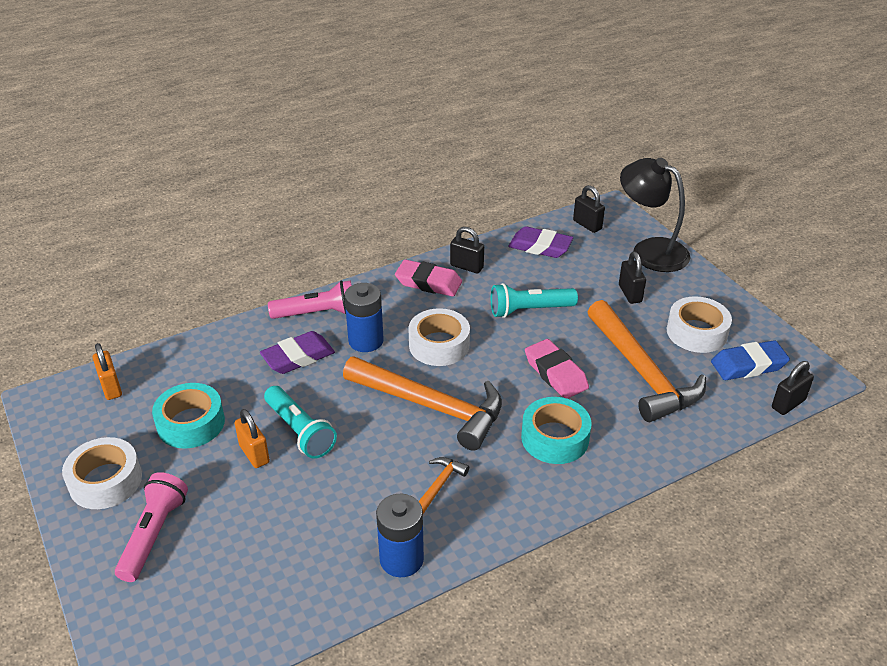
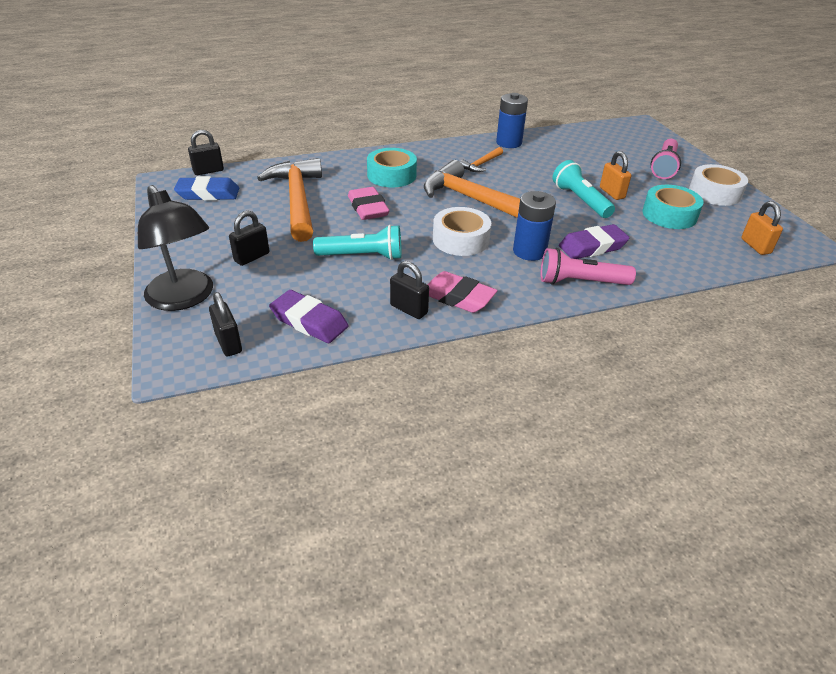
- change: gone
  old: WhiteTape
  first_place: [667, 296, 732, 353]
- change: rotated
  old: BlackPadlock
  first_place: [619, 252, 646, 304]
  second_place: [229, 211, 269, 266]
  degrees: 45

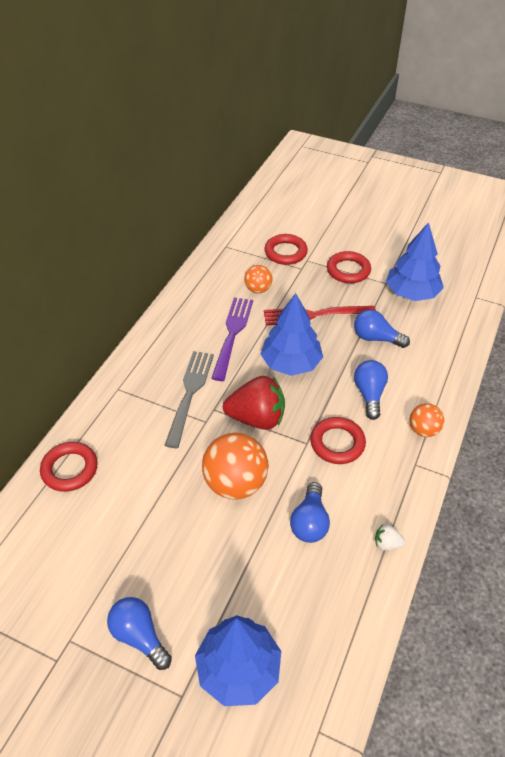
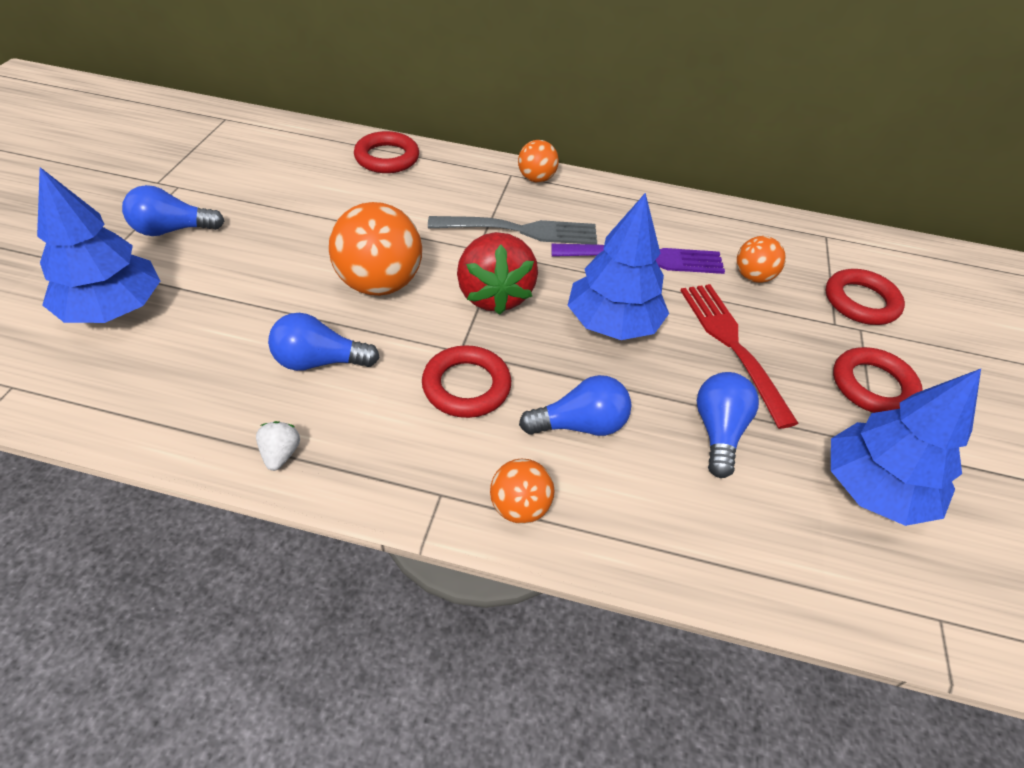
- change: new
  new: OrangeBall
  second_place: [518, 140, 559, 182]
- change: rotated
  old: BlueLightBulb
  first_place: [107, 597, 172, 670]
  second_place: [122, 185, 224, 236]
  degrees: -135

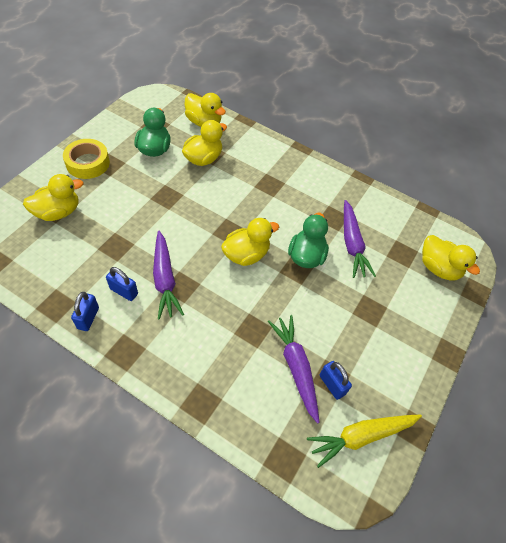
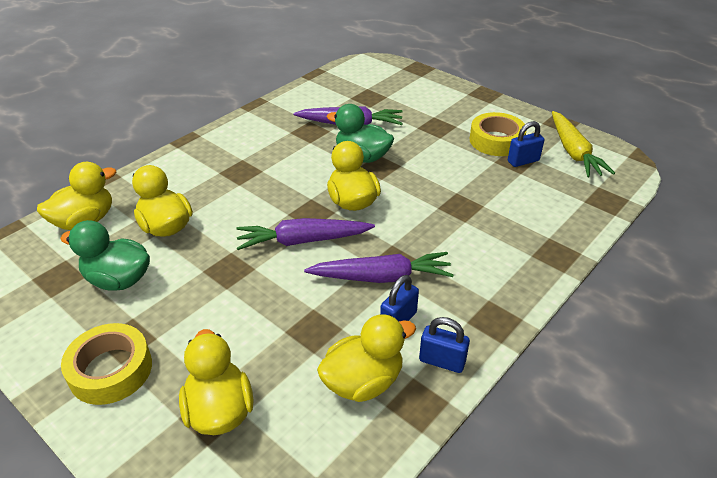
- change: new
  new: YellowTape
  second_place: [470, 112, 527, 156]
- change: shifted
  old: PurpleCarrot
  first_place: [268, 315, 320, 424]
  second_place: [236, 218, 375, 250]
- change: shifted
  old: YellowDuck
  first_place: [422, 235, 480, 280]
  second_place: [317, 314, 416, 402]

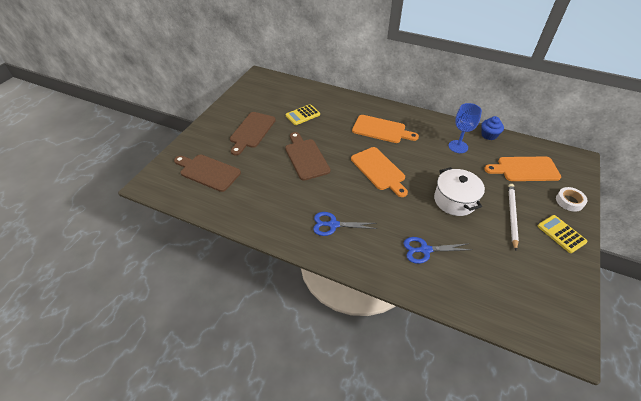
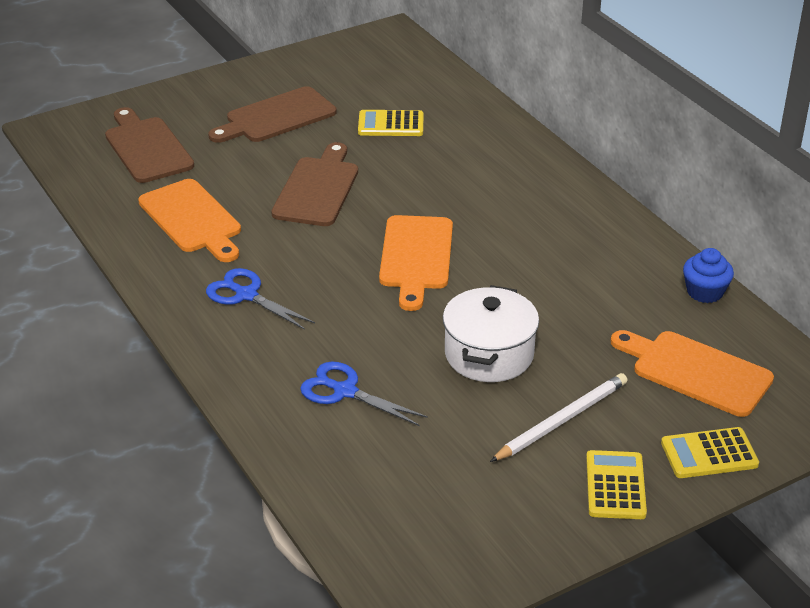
- change: gone
  old: BlueGoblet
  first_place: [449, 103, 482, 153]
- change: shifted
  old: OrangeCuttingBoard
  first_place: [352, 115, 419, 143]
  second_place: [138, 179, 241, 262]
- change: swapped
  old: WhiteTape
  new: YellowCalculator
  first_place: [556, 187, 588, 212]
  second_place: [661, 427, 759, 478]

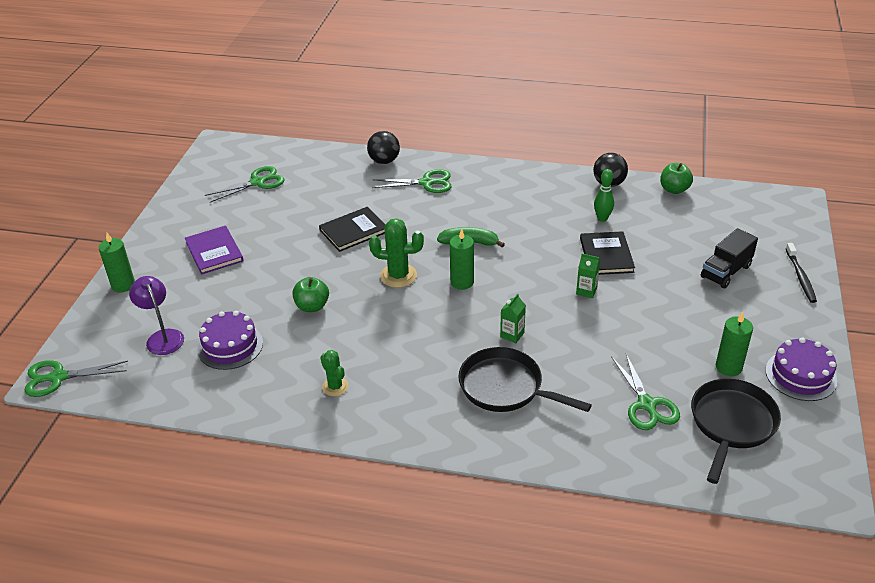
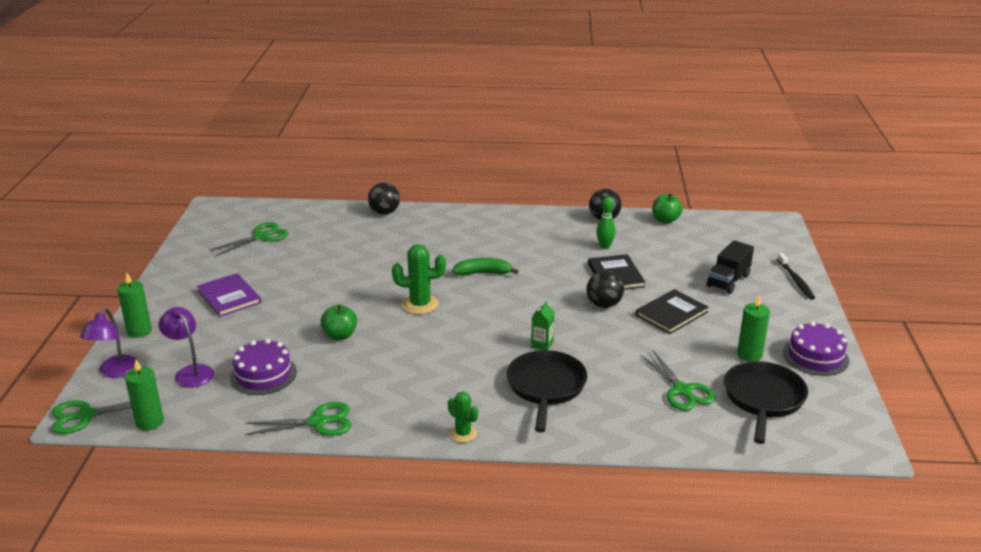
- change: new
  new: PurpleLamp
  second_place: [80, 308, 139, 378]
- change: shifted
  old: BlackBook
  first_place: [319, 207, 386, 252]
  second_place: [636, 289, 709, 334]
- change: shifted
  old: GreenCactus
  first_place: [320, 350, 348, 396]
  second_place: [448, 391, 478, 443]
- change: shifted
  old: GreenScissors
  first_place: [372, 169, 451, 193]
  second_place: [245, 402, 351, 436]
- change: shifted
  old: GreenCandle
  first_place: [450, 229, 474, 290]
  second_place: [125, 359, 164, 431]
- change: swapped
  old: GreenCarton
  new: BlackBall
  first_place: [576, 254, 600, 298]
  second_place: [586, 271, 624, 308]
- change: rotated
  old: BlackPan
  first_place: [458, 347, 592, 412]
  second_place: [507, 350, 587, 433]
  degrees: 75

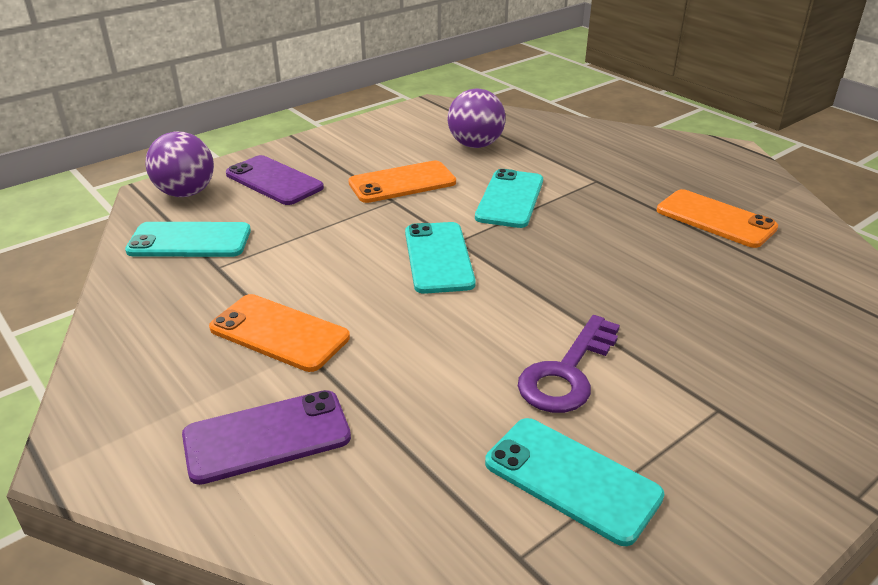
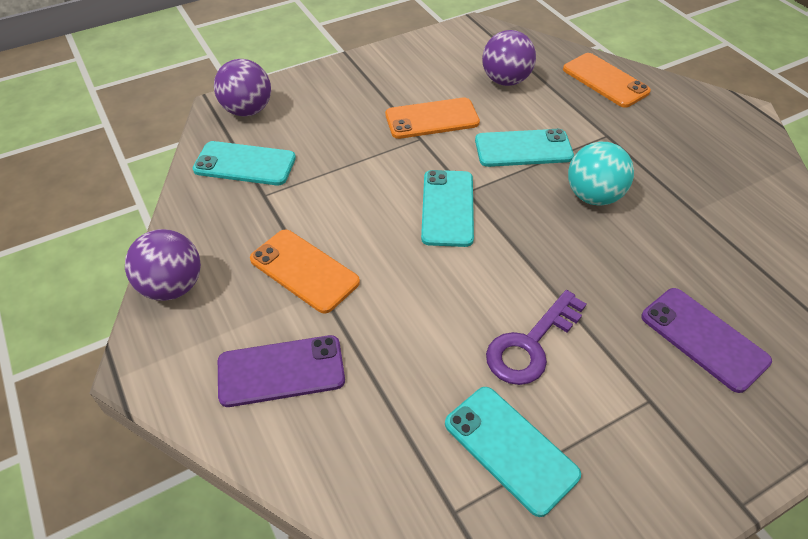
- change: new
  new: PurpleBall
  second_place: [125, 229, 201, 301]
- change: new
  new: TurquoiseBall
  second_place: [568, 142, 634, 206]
- change: shifted
  old: PurplePhone
  first_place: [226, 155, 324, 205]
  second_place: [641, 288, 772, 393]
- change: shifted
  old: OrangePhone
  first_place: [657, 189, 778, 248]
  second_place: [563, 53, 651, 108]
- change: rotated
  old: TurquoisePhone
  first_place: [475, 169, 543, 228]
  second_place: [475, 129, 574, 167]
  degrees: 60

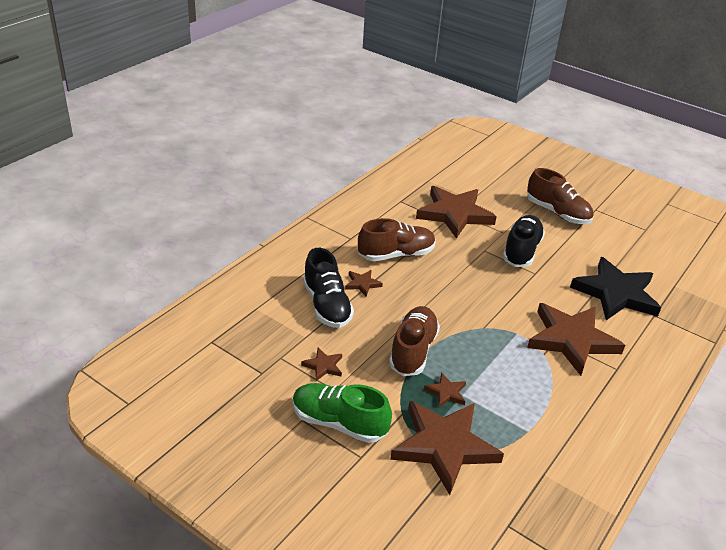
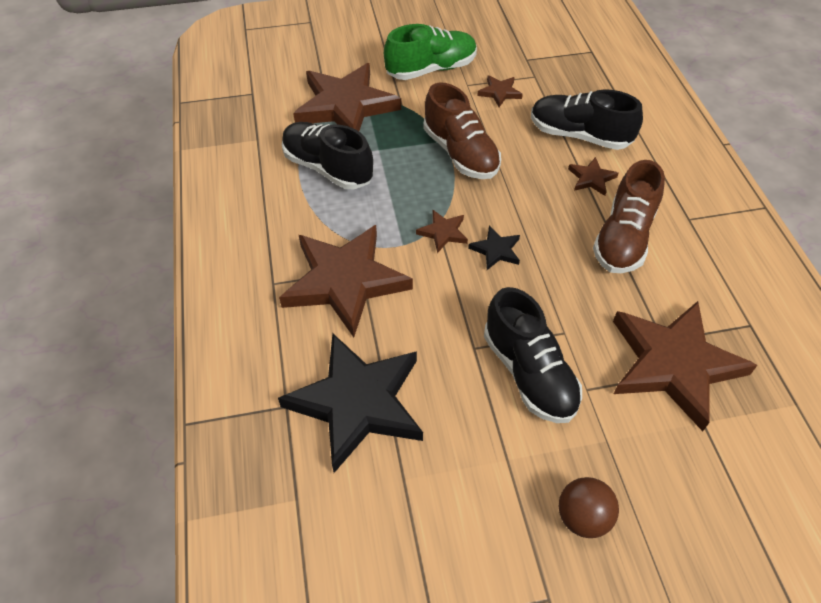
- change: new
  new: BlackShoe
  second_place: [282, 122, 373, 189]
- change: new
  new: BlackStar
  second_place: [468, 226, 520, 270]
- change: shifted
  old: BrownStar
  first_place: [424, 372, 466, 408]
  second_place: [416, 210, 468, 253]
- change: swapped
  old: BrownShoe
  new: BrownBall
  first_place: [527, 168, 594, 224]
  second_place: [559, 477, 619, 538]

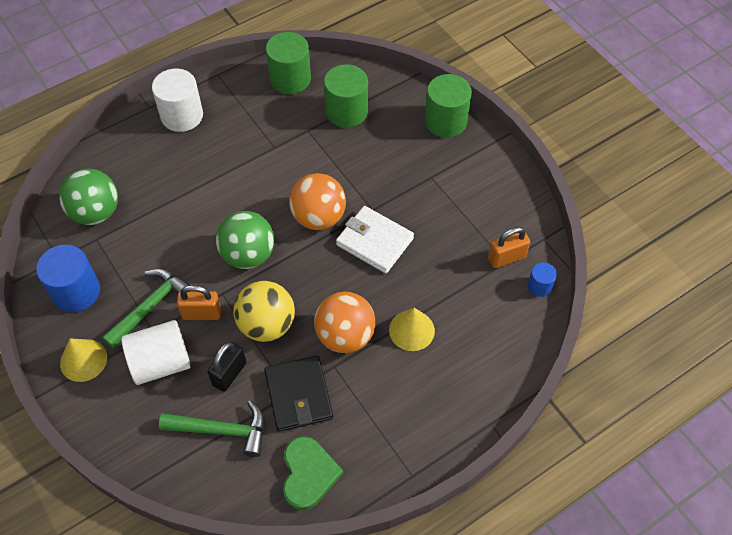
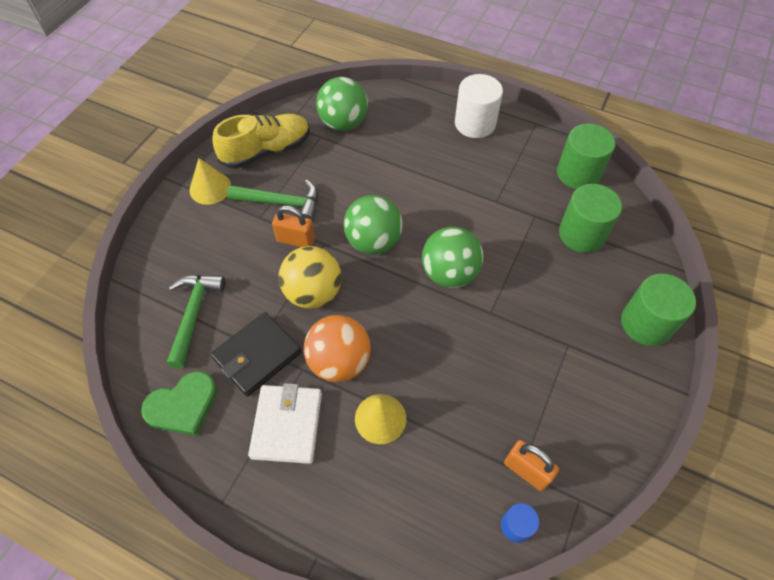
- change: gone
  old: WhiteCylinder
  first_place: [121, 320, 191, 385]
- change: gone
  old: BlackPadlock
  first_place: [207, 342, 246, 392]
- change: shifted
  old: WhiteWallet
  first_place: [336, 206, 414, 273]
  second_place: [248, 383, 322, 464]
- change: swapped
  old: BlueCylinder
  new: YellowShoe
  first_place: [36, 245, 100, 312]
  second_place: [212, 114, 310, 169]
- change: repainted
  old: OrangeBall
  new: GreenBall
  first_place: [289, 173, 346, 230]
  second_place: [422, 227, 484, 288]
- change: rotated
  old: GreenHammer
  first_place: [159, 400, 264, 457]
  second_place: [166, 275, 225, 369]
  degrees: -150
- change: rotated
  old: OrangePadlock
  first_place: [177, 285, 221, 320]
  second_place: [272, 205, 315, 247]
  degrees: -45

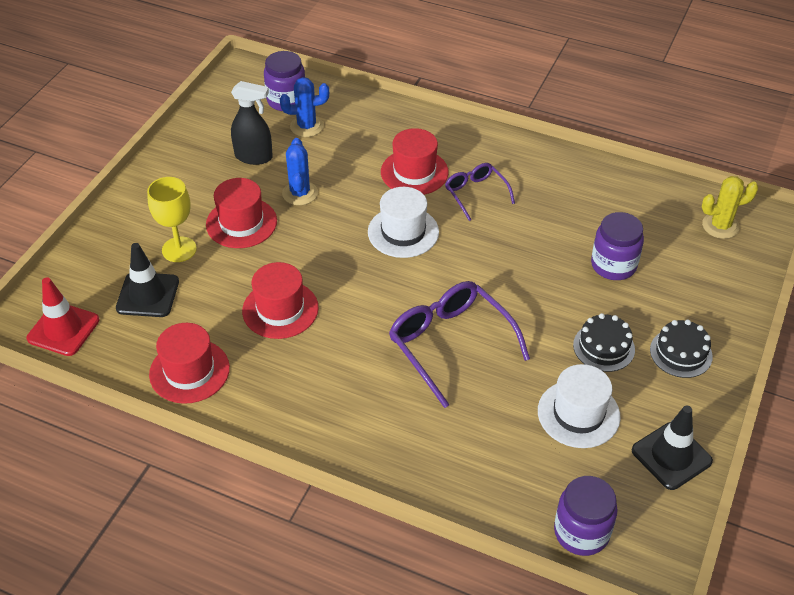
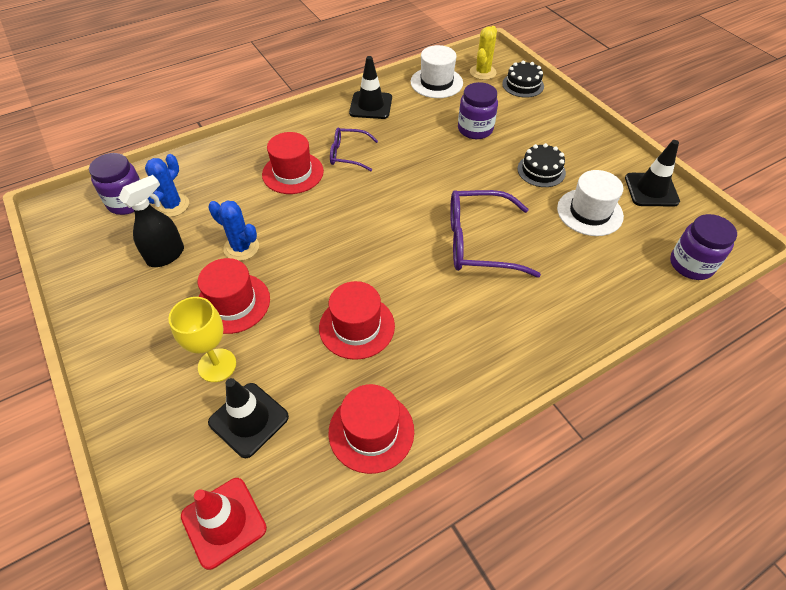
- change: new
  new: BlackTrafficCone
  second_place: [349, 56, 392, 119]
- change: shifted
  old: WhiteHat
  first_place: [368, 187, 439, 258]
  second_place: [410, 45, 463, 98]
- change: shifted
  old: BlackCake
  first_place: [650, 319, 713, 378]
  second_place: [502, 61, 544, 98]

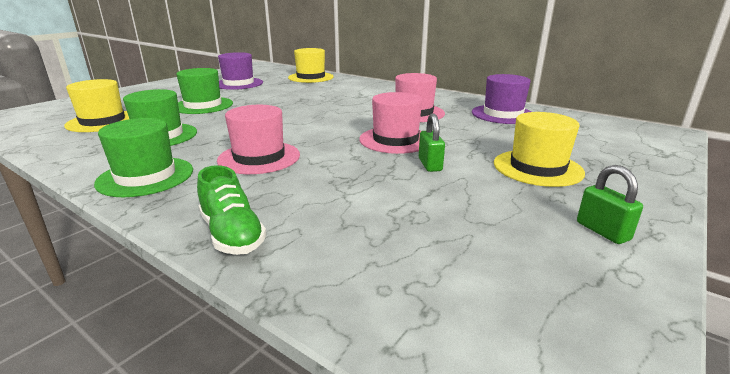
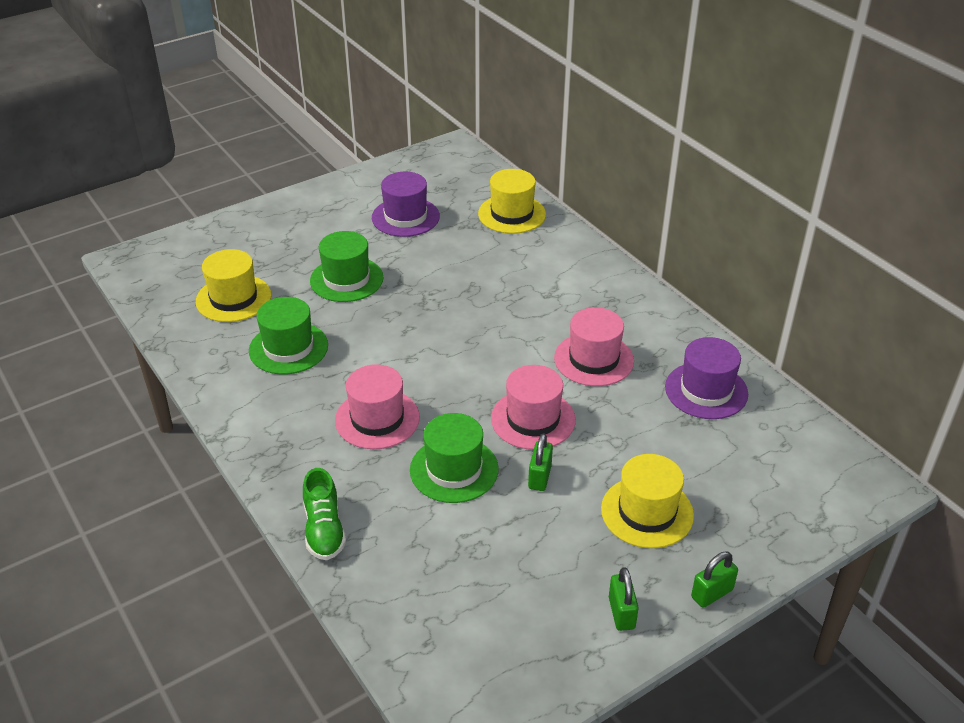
- change: new
  new: GreenPadlock
  second_place: [691, 552, 738, 608]
- change: shifted
  old: GreenHat
  first_place: [94, 118, 193, 197]
  second_place: [410, 413, 499, 503]

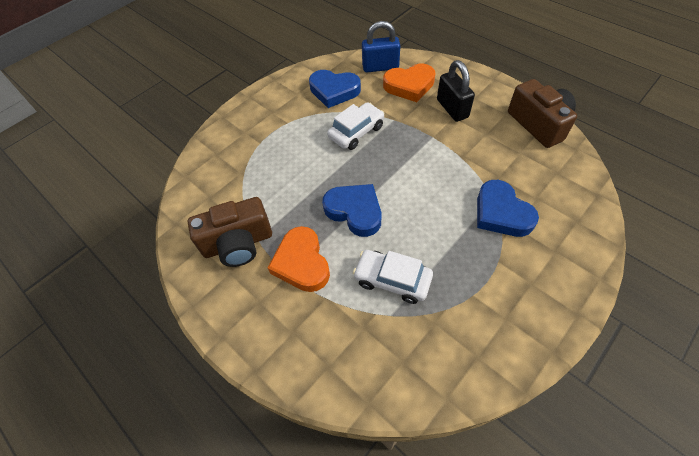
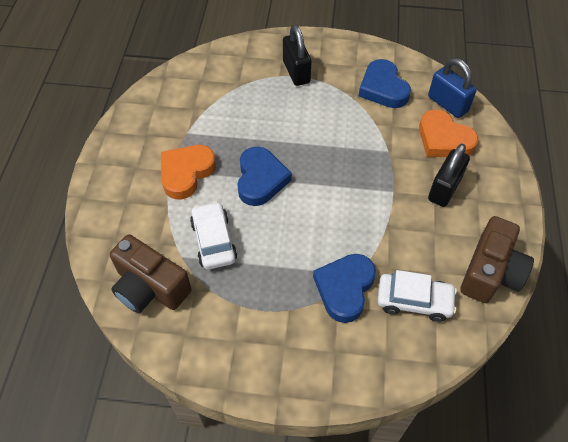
- change: new
  new: BlackPadlock
  second_place: [283, 25, 312, 86]
- change: shifted
  old: BrownCamera
  first_place: [187, 197, 272, 267]
  second_place: [110, 234, 191, 313]
- change: shifted
  old: WhiteCar
  first_place: [327, 102, 384, 150]
  second_place: [377, 270, 457, 322]

